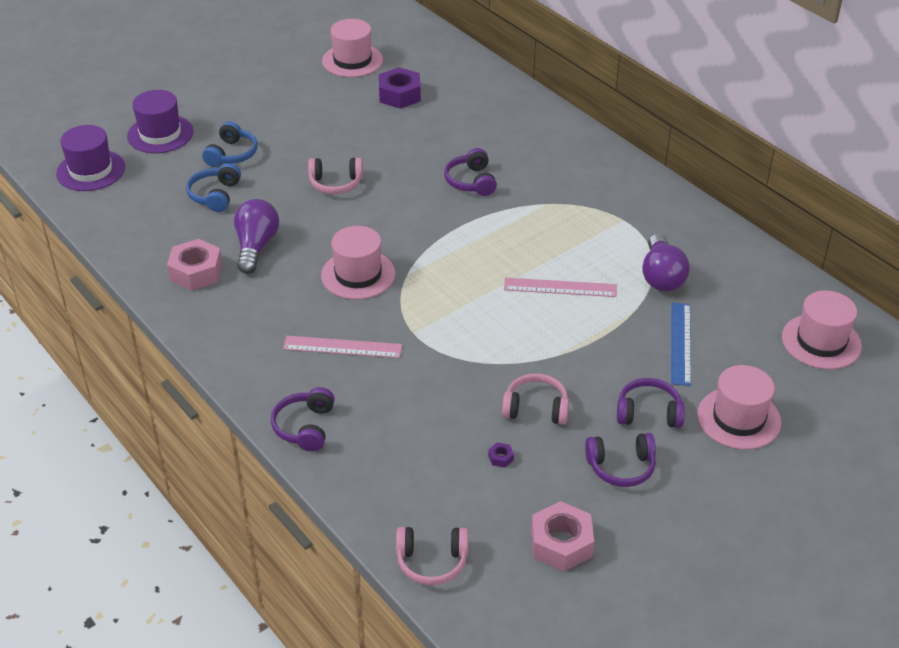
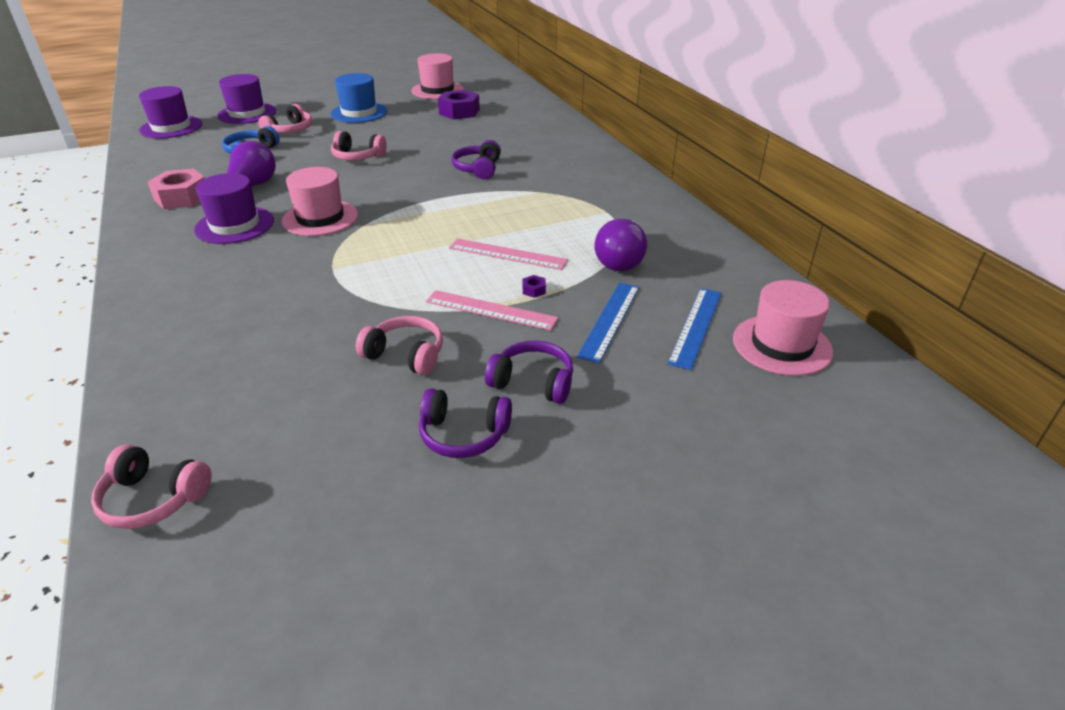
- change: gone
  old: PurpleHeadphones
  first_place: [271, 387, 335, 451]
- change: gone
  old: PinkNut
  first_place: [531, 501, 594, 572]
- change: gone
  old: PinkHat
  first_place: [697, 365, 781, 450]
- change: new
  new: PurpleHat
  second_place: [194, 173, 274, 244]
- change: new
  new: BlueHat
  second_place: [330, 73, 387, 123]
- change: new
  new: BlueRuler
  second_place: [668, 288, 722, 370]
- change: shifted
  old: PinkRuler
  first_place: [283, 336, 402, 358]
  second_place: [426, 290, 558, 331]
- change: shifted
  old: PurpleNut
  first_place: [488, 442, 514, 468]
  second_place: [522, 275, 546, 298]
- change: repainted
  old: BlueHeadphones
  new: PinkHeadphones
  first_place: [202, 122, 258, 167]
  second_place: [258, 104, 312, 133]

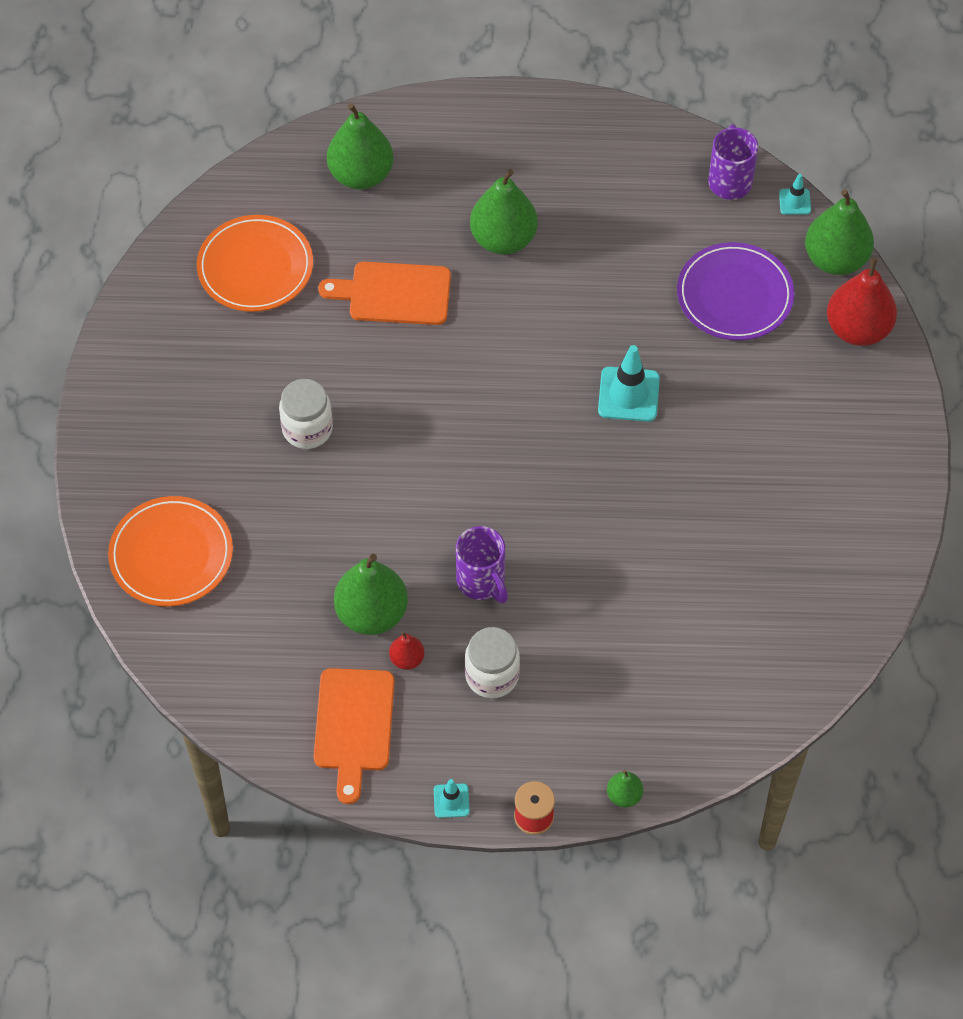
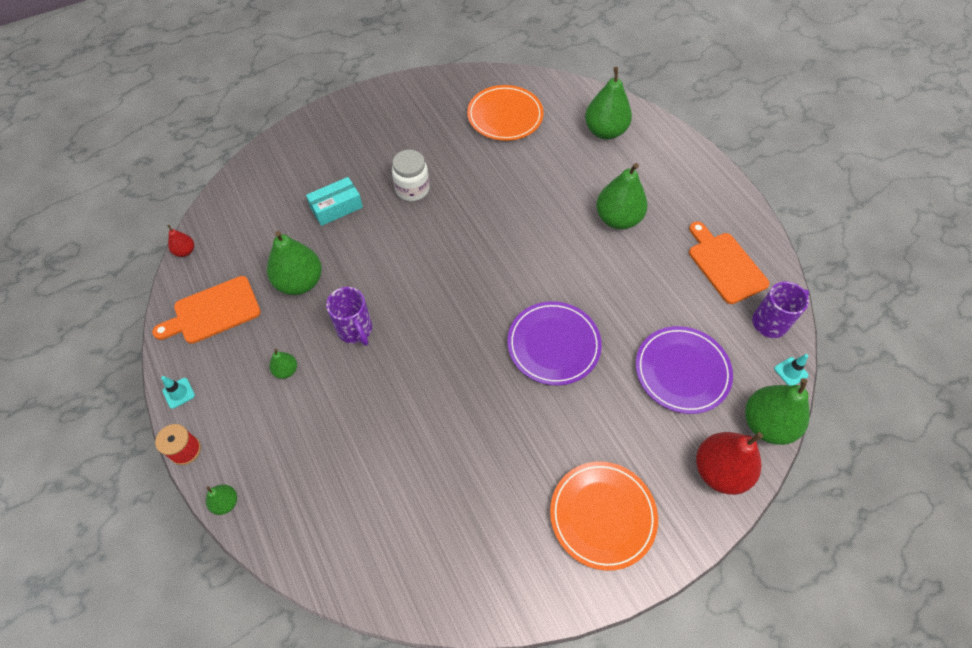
- change: new
  new: TurquoiseBox
  second_place: [306, 177, 363, 226]
- change: shifted
  old: OrangePlate
  first_place: [108, 496, 233, 607]
  second_place: [550, 461, 658, 571]
- change: shifted
  old: OrangeCuttingBoard
  first_place: [318, 262, 451, 325]
  second_place: [689, 221, 770, 304]
- change: shifted
  old: RedPear
  first_place: [389, 631, 425, 670]
  second_place: [168, 225, 194, 257]
- change: swapped
  old: WhiteJar
  new: GreenPear
  first_place: [465, 627, 520, 698]
  second_place: [269, 349, 297, 379]
- change: swapped
  old: TurquoiseTrafficCone
  new: PurplePlate
  first_place: [598, 345, 660, 422]
  second_place: [507, 301, 602, 386]
- change: rotated
  old: PurpleMug
  first_place: [456, 526, 508, 603]
  second_place: [326, 287, 372, 346]
  degrees: -60

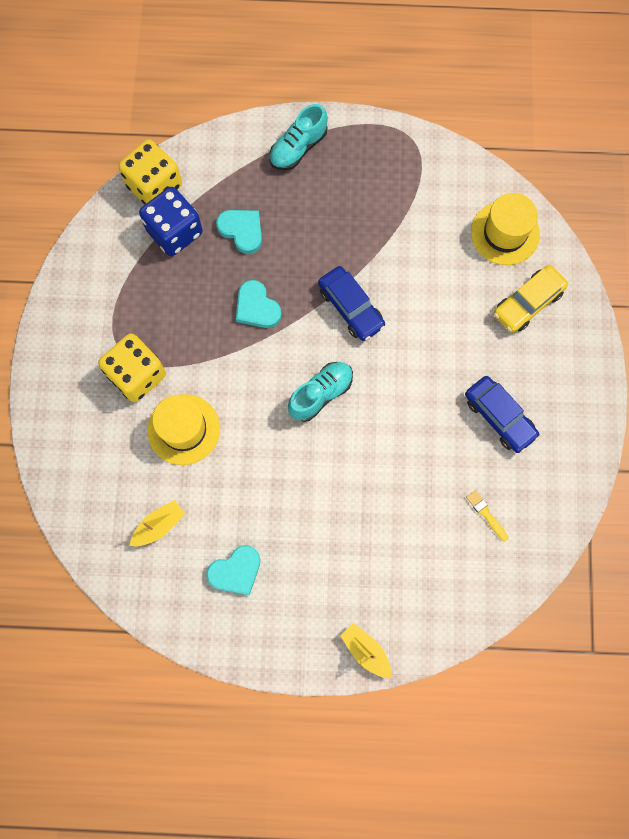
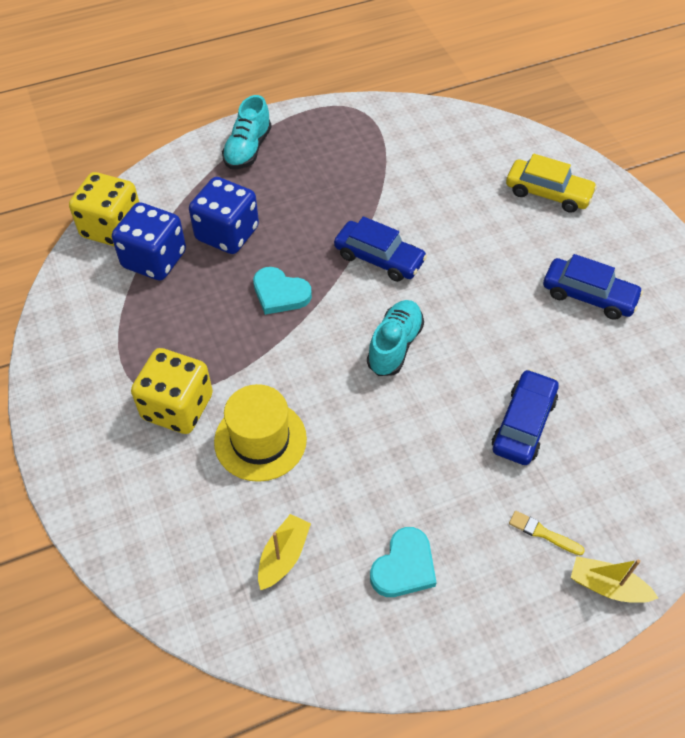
- change: gone
  old: YellowHat
  first_place: [471, 193, 540, 265]
- change: new
  new: BlueCar
  second_place: [492, 369, 559, 465]
- change: shifted
  old: YellowBrush
  first_place: [466, 490, 509, 541]
  second_place: [509, 511, 585, 555]
- change: swapped
  old: TurquoiseHeart
  new: BlueDice
  first_place: [216, 210, 262, 254]
  second_place: [189, 177, 259, 254]
- change: rotated
  old: YellowCar
  first_place: [494, 265, 568, 333]
  second_place: [506, 154, 597, 213]
  degrees: -90

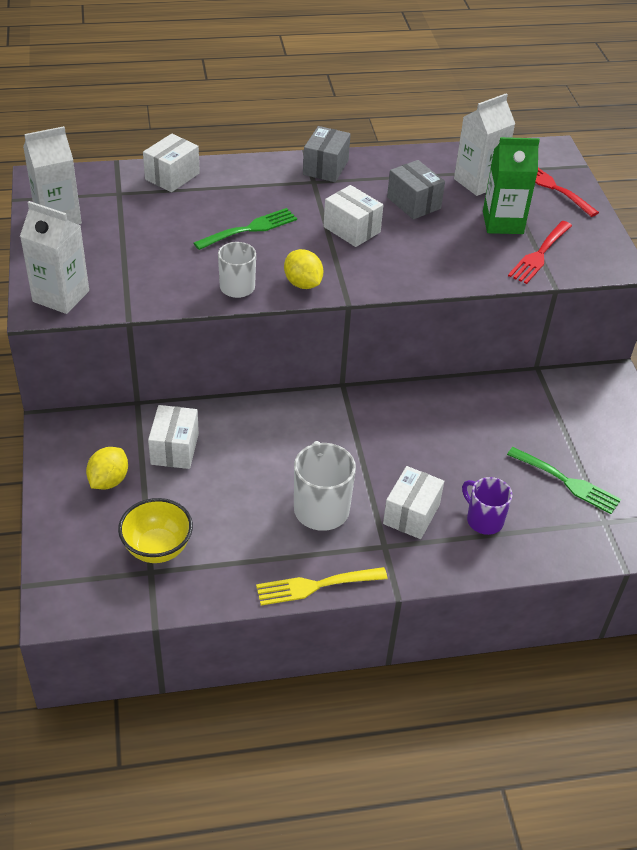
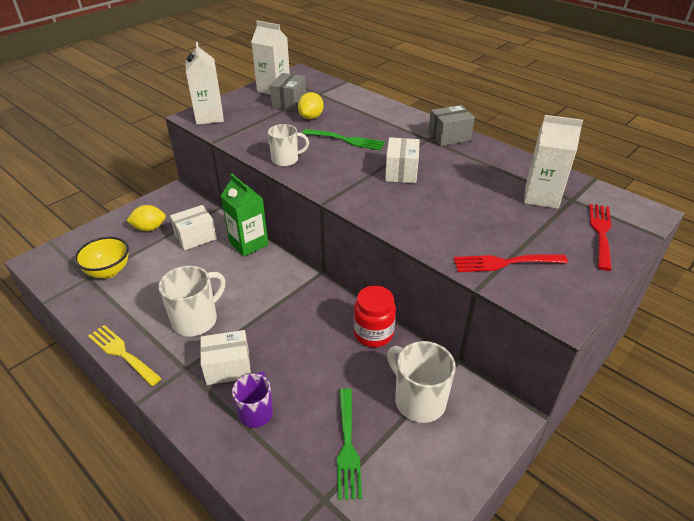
- change: gone
  old: WhiteBox
  first_place: [143, 134, 200, 192]
- change: new
  new: RedJar
  second_place: [354, 286, 396, 347]
- change: new
  new: WhiteMug
  second_place: [387, 341, 456, 423]
- change: shifted
  old: YellowLemon
  first_place: [284, 249, 324, 289]
  second_place: [298, 92, 324, 119]
- change: shifted
  old: GreyBox
  first_place: [387, 160, 445, 219]
  second_place: [270, 73, 306, 111]
- change: shifted
  old: GreenCarton
  first_place: [483, 137, 540, 234]
  second_place: [221, 174, 268, 256]

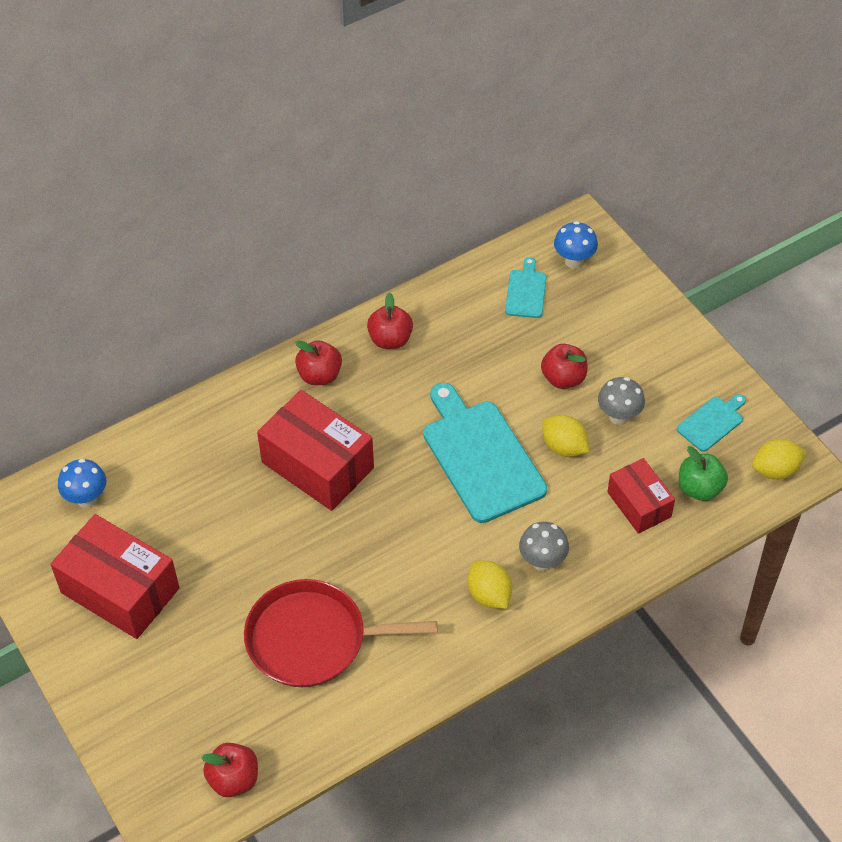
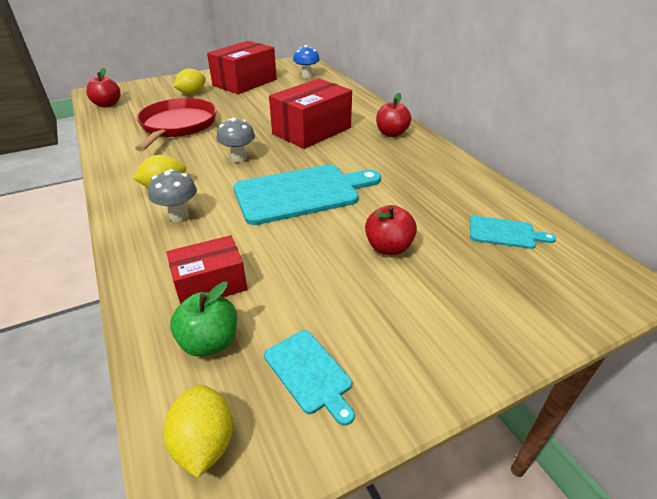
- change: gone
  old: RedApple
  first_place: [367, 293, 413, 349]
- change: gone
  old: BlueMushroom
  first_place: [554, 221, 598, 269]
- change: shifted
  old: YellowLemon
  first_place: [542, 415, 589, 457]
  second_place: [174, 69, 206, 95]
- change: shifted
  old: GreyMushroom
  first_place: [598, 377, 645, 425]
  second_place: [216, 118, 255, 162]

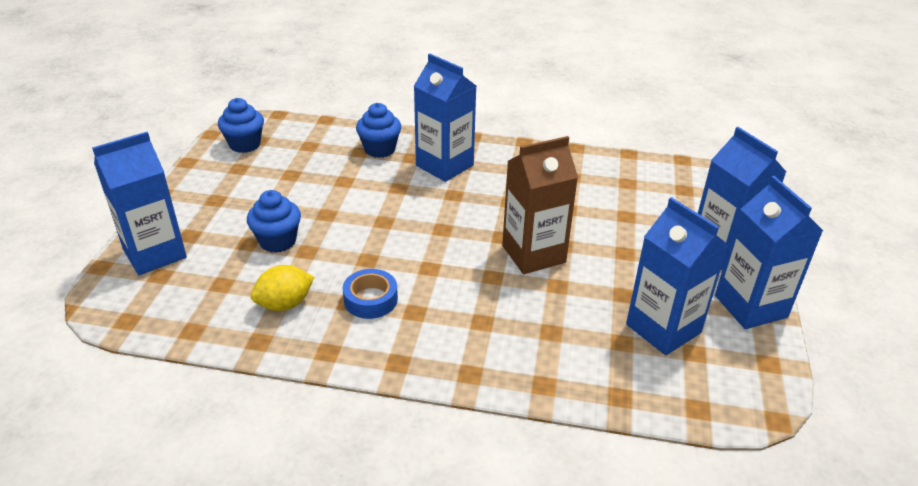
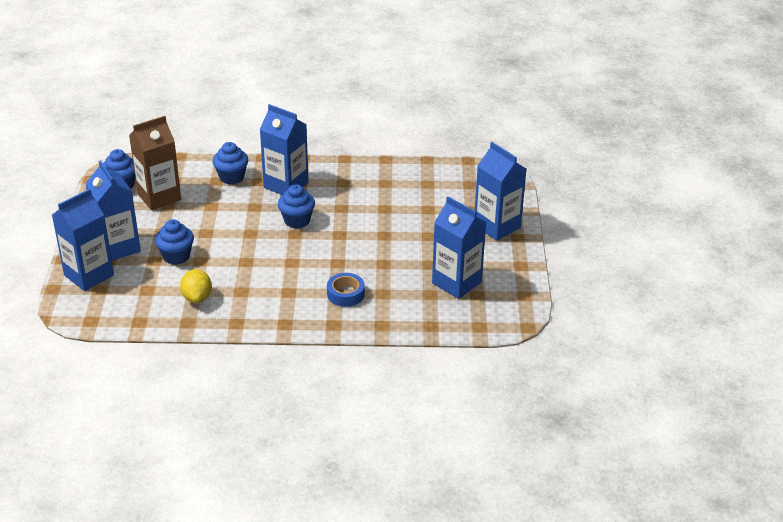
- change: new
  new: BlueCupcake
  second_place: [278, 184, 315, 229]
- change: shifted
  old: BlueTape
  first_place: [342, 269, 398, 319]
  second_place: [327, 273, 365, 307]
- change: shifted
  old: BrownCarton
  first_place: [502, 136, 578, 274]
  second_place: [129, 116, 181, 210]
- change: shifted
  old: BlueCarton
  first_place: [715, 176, 823, 329]
  second_place: [85, 160, 141, 261]
- change: rotated
  old: YellowLemon
  first_place: [251, 265, 314, 311]
  second_place: [180, 269, 212, 303]
  degrees: -60

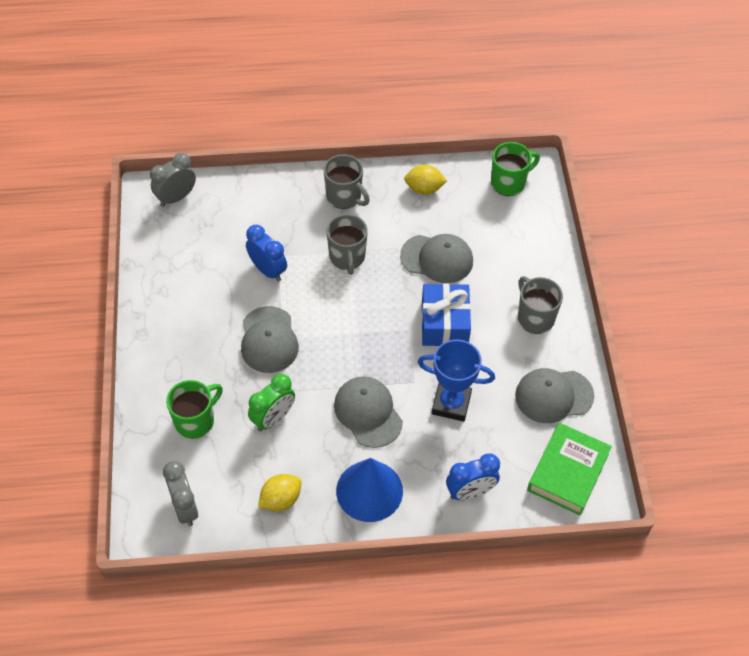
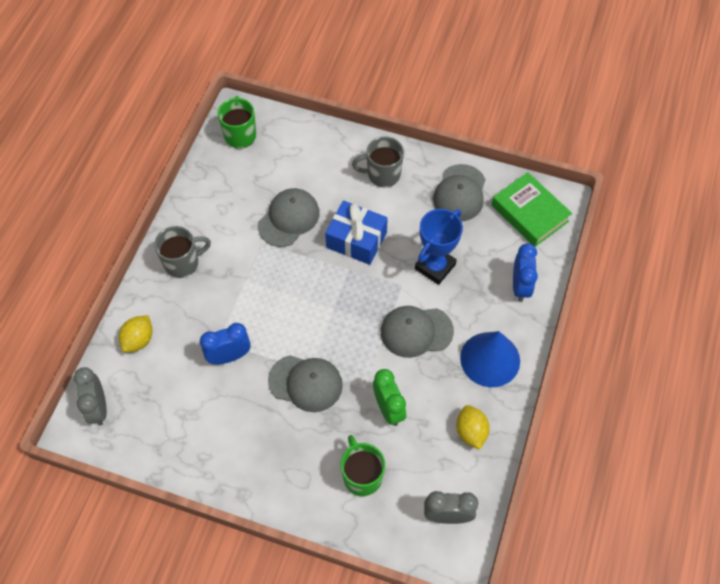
- change: gone
  old: GreyMug
  first_place: [327, 214, 368, 275]
- change: shifted
  old: YellowLemon
  first_place: [404, 165, 447, 195]
  second_place: [119, 315, 152, 352]

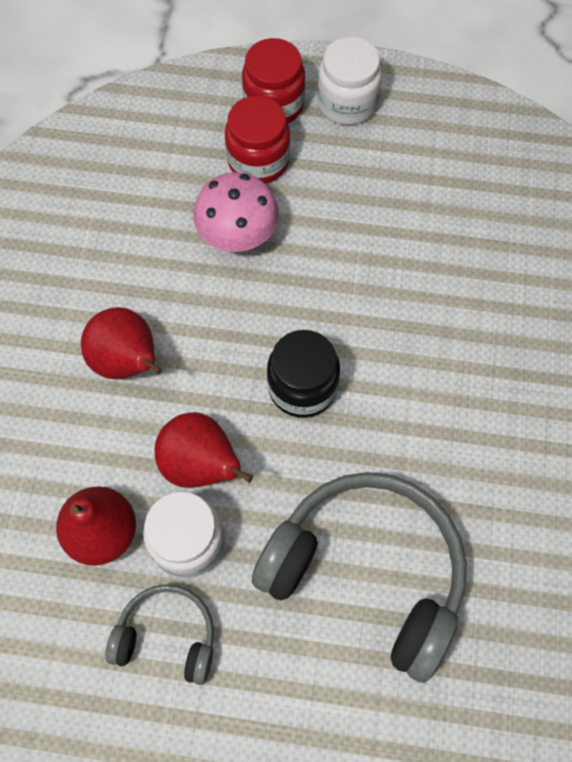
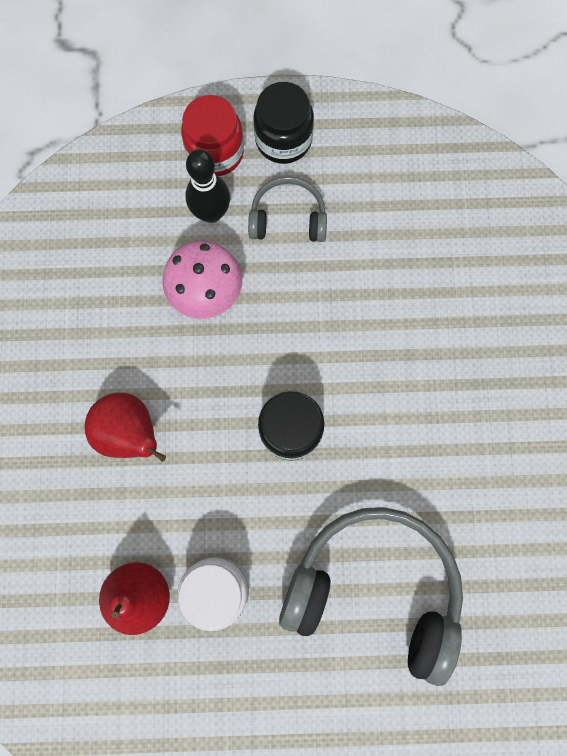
- change: gone
  old: RedPear
  first_place: [155, 412, 253, 488]
- change: shifted
  old: GreyHeadphones
  first_place: [106, 584, 214, 685]
  second_place: [248, 176, 327, 242]
- change: swapped
  old: RedJar
  new: BlackBowlingPin
  first_place: [225, 96, 290, 183]
  second_place: [185, 149, 230, 223]
- change: repainted
  old: WhiteJar
  new: BlackJar
  first_place: [317, 37, 382, 125]
  second_place: [253, 82, 314, 164]

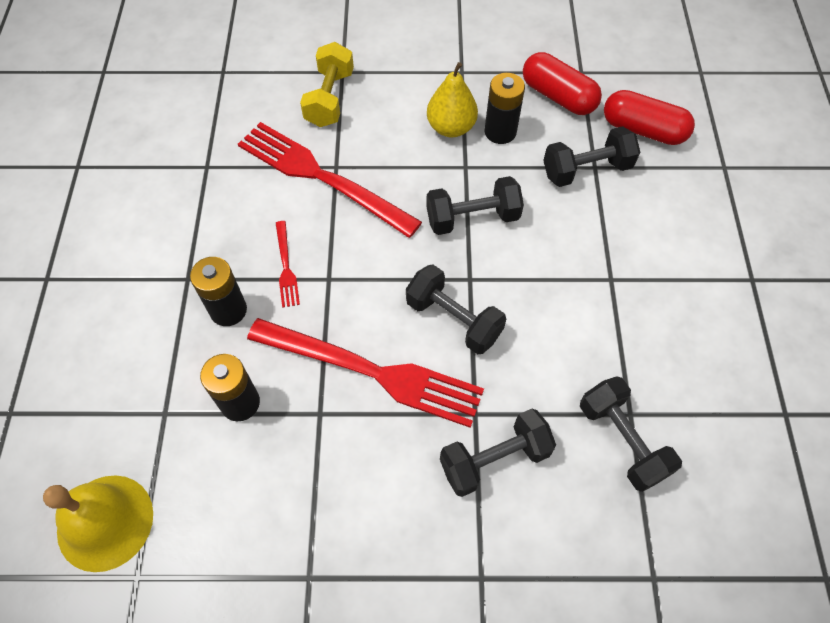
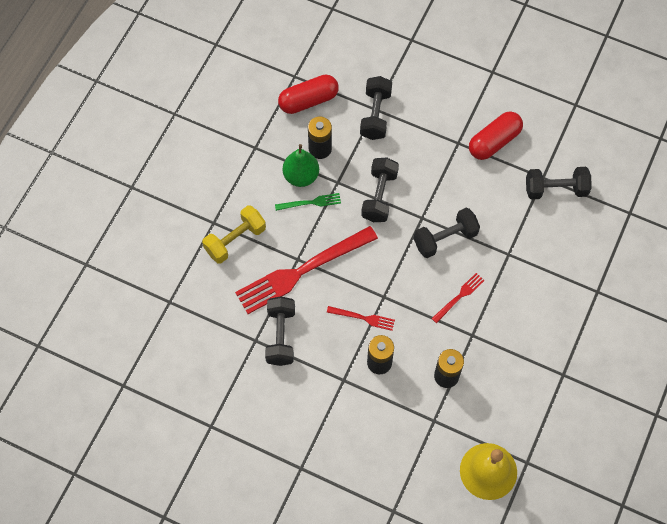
- change: new
  new: GreenFork
  second_place: [275, 193, 341, 211]
- change: shifted
  old: BlackDumbbell
  first_place: [440, 409, 556, 497]
  second_place: [265, 296, 295, 366]
- change: shifted
  old: RedCapsule
  first_place: [604, 90, 695, 145]
  second_place: [469, 111, 523, 160]
- change: repainted
  old: YellowPear
  new: GreenPear
  first_place: [427, 62, 478, 137]
  second_place: [283, 144, 319, 187]
- change: rotated
  old: YellowDumbbell
  first_place: [300, 42, 354, 127]
  second_place: [202, 205, 266, 264]
  degrees: -75
- change: scaled
  old: RedFork
  first_place: [247, 318, 484, 428]
  second_place: [431, 273, 485, 323]
  factor: 0.44

